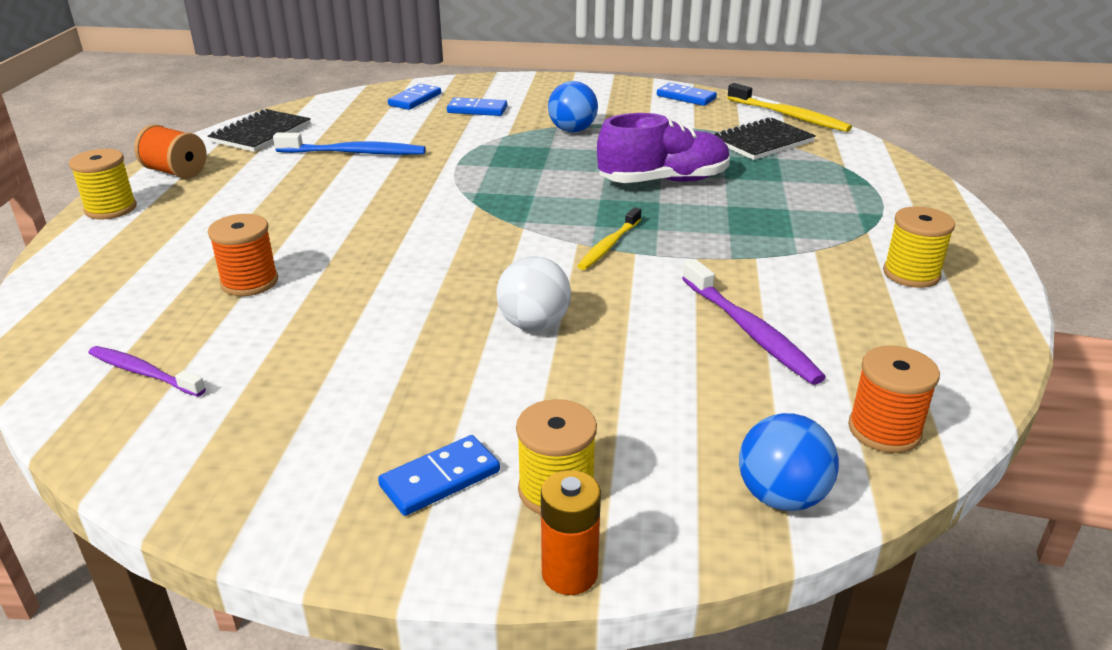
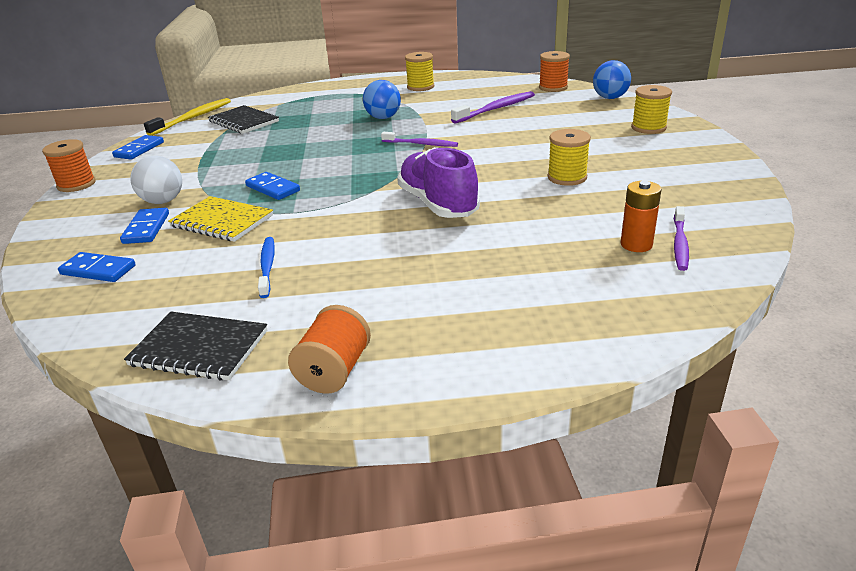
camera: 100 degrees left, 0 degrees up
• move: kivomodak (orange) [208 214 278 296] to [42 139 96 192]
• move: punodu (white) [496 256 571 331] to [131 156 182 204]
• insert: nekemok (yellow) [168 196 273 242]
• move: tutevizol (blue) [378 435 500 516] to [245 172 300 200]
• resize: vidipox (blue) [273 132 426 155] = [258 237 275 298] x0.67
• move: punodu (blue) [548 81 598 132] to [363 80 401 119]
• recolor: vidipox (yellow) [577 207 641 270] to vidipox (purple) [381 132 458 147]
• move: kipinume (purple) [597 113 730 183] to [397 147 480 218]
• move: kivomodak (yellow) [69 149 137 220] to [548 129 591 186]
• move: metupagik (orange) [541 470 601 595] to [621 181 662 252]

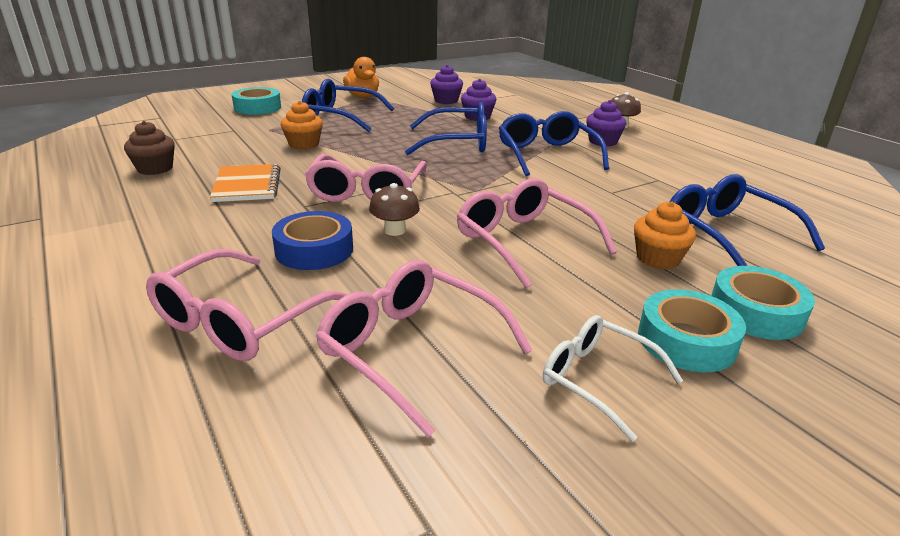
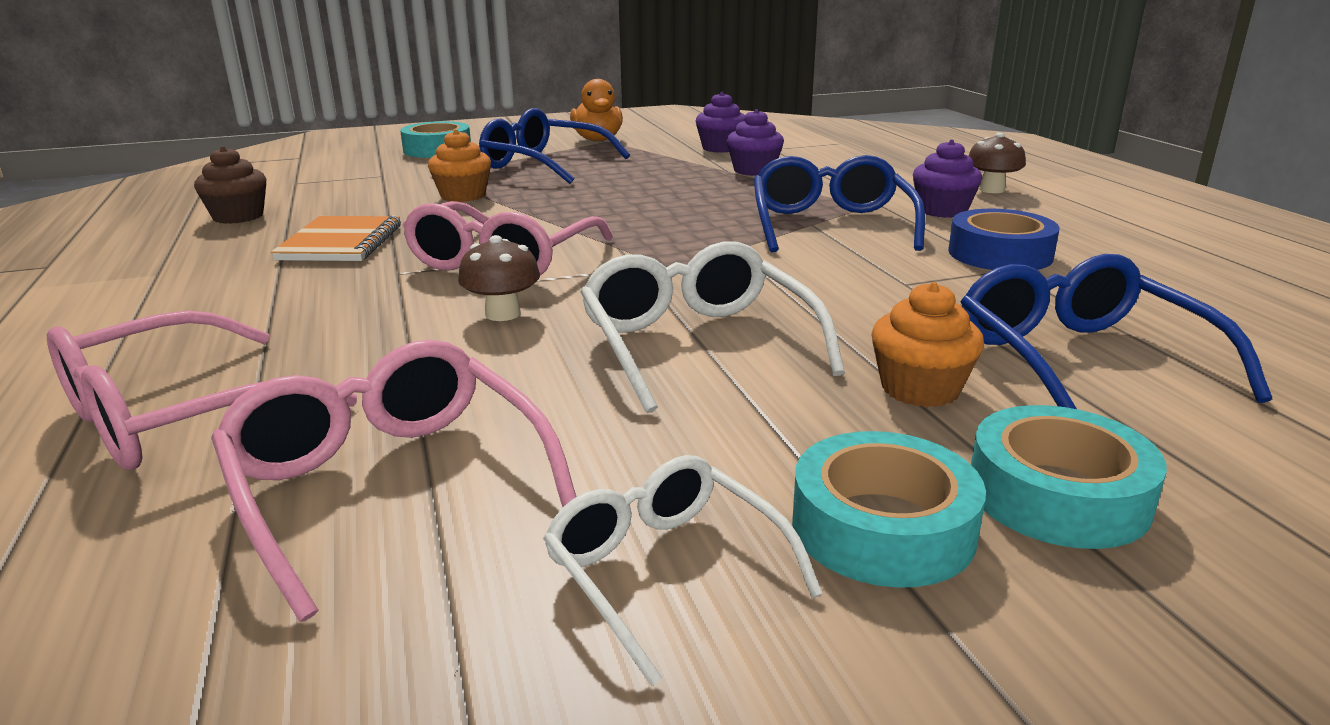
camera: 15 degrees right, 5 degrees down
• recolor: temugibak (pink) [457 178 617 288] to temugibak (white) [580 242 845 413]
• move: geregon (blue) [272 211 353 270] to [948 209 1060 270]
• delete: temugibak (blue) [405 102 487 155]

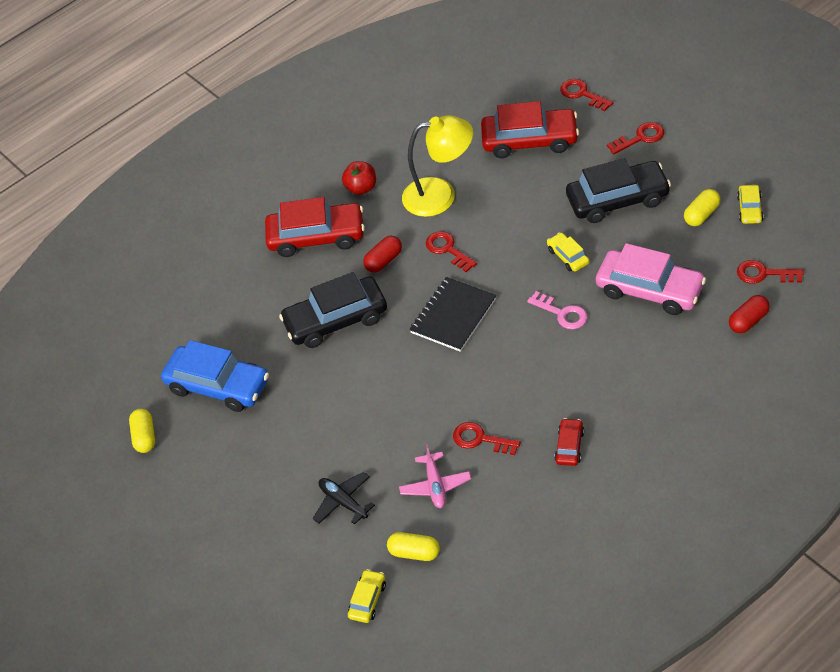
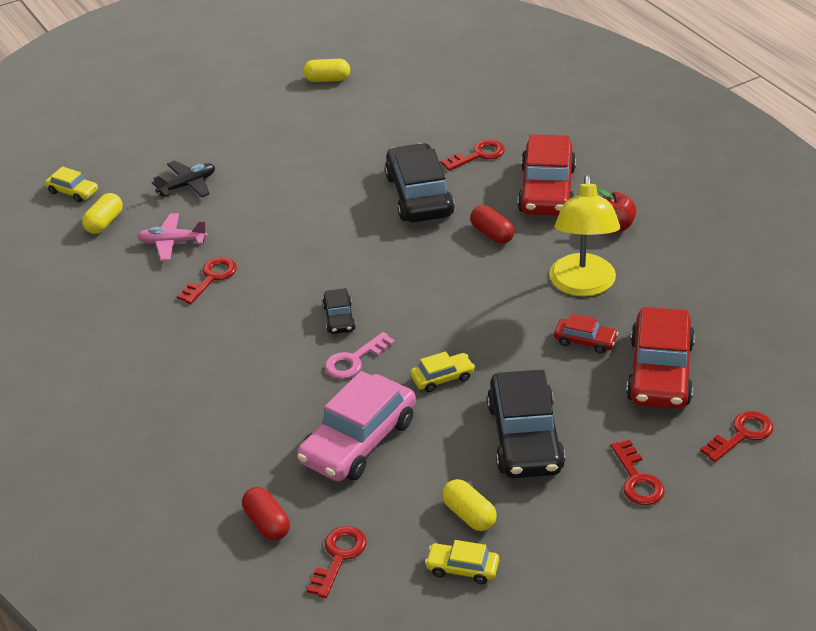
camera: 95 degrees right, 10 degrees down
• insert: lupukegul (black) [322 288 356 334]
• move: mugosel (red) [426 231 477 272] to [441 140 505 171]
• move: lupukegul (red) [554 418 584 466] to [554 313 618 354]
• delete: lupukegul (blue) [161 340 269 412]
• delete: nekemok (black) [409 277 497 352]

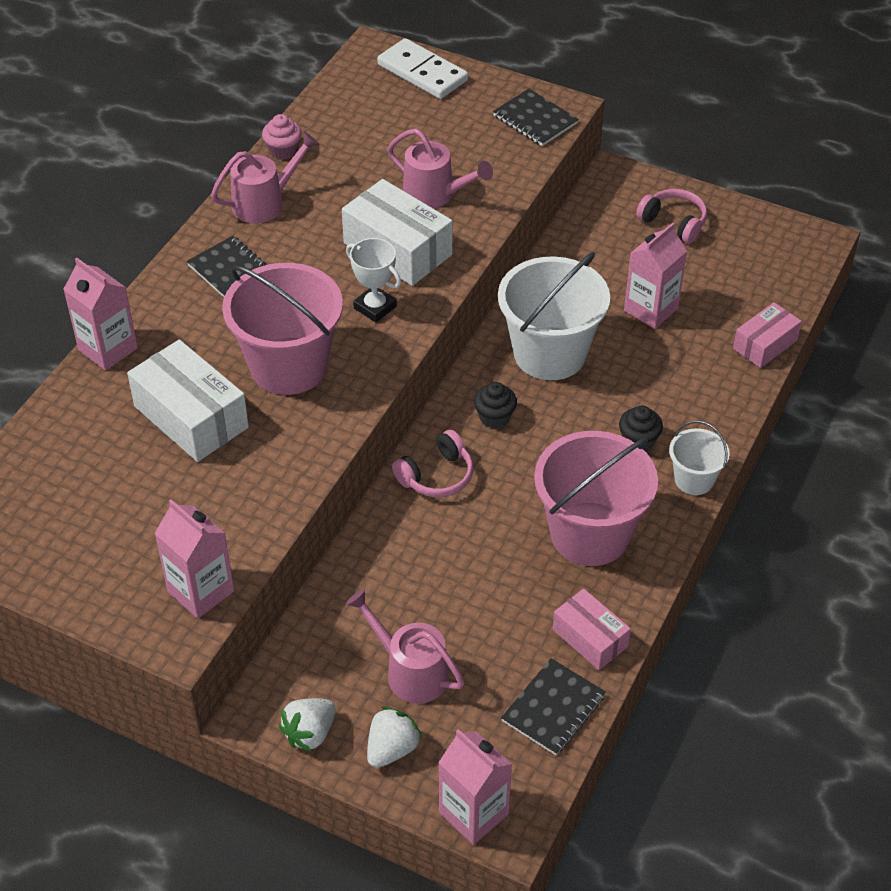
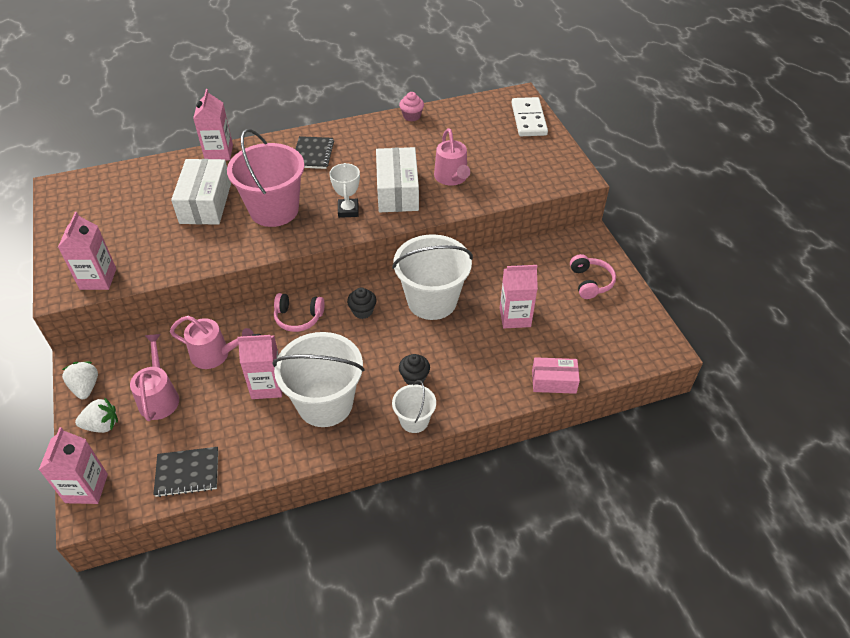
camera: 45 degrees right, 0 degrees up
• rotate: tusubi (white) [279 698 336 752] = [62 362 98 399] 75 degrees clockwise
• move: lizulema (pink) [211 132 320 223] to [170 316 254 369]
• insert: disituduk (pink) [237 334 282 399]
• recolor: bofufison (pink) [534 431 658 566] to bofufison (white) [272 332 364 427]
• delete: nekemok (black) [493 89 579 146]
• delete: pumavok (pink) [553 589 631 670]

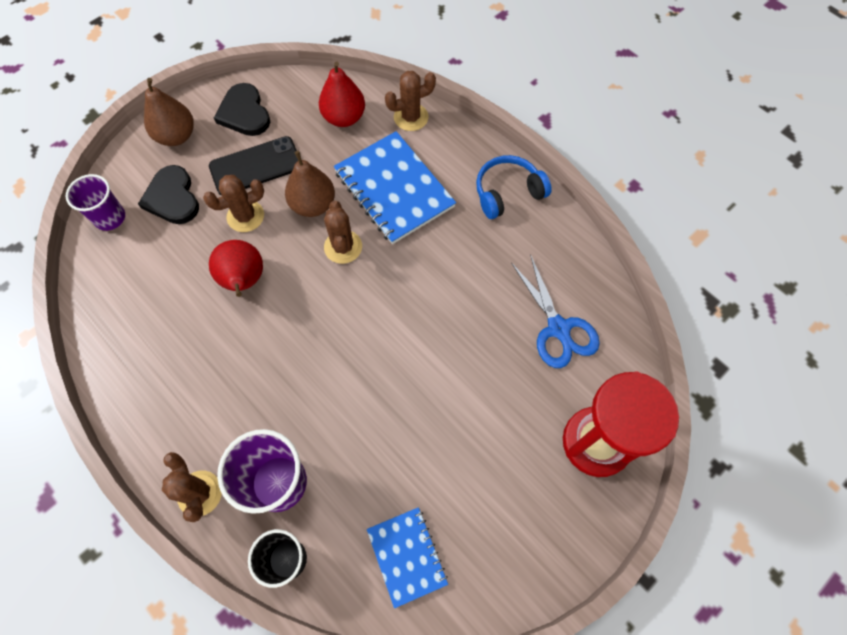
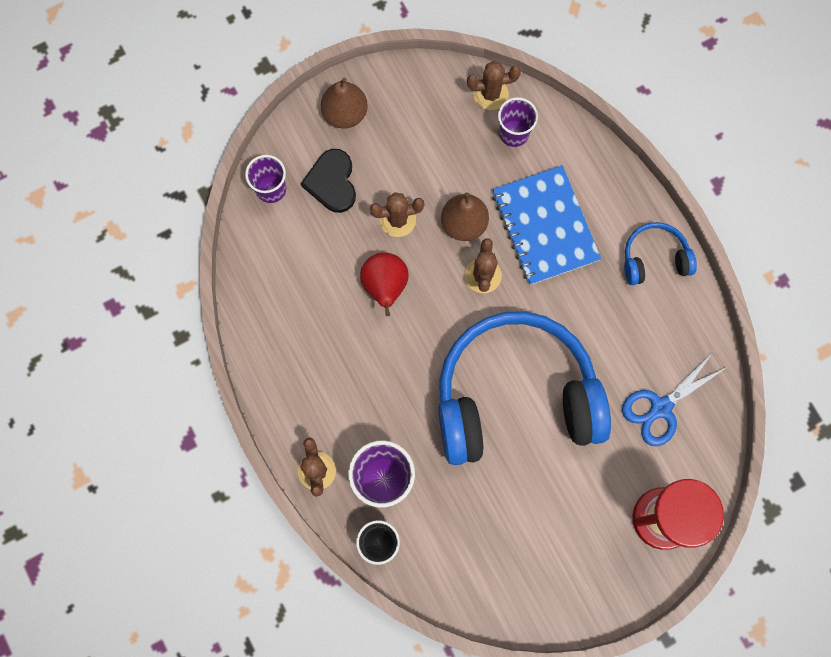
camera: 15 degrees right, 10 degrees up
• insert: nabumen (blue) [438 311 611 465]
• move: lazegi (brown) [385 71 436 131] to [467 61 521 110]
• replace: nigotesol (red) [319 61 365 127] to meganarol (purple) [498 97 538 147]
• rotate: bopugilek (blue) [511 254 600 368] = [622 354 726 446] 60 degrees clockwise
• delete: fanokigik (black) [209 136 298 195]
• delete: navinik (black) [214 83 270 136]
• delete: nekemok (blue) [367 507 448 608]

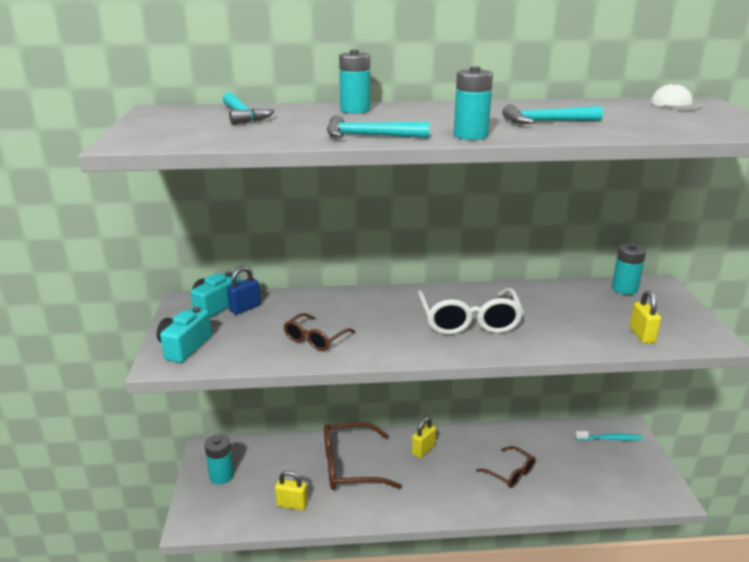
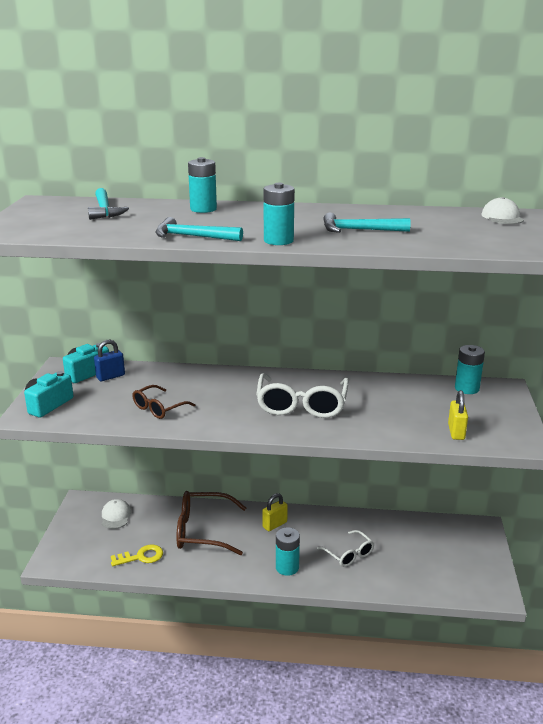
camera: 10 degrees right, 0 degrees up
• insert: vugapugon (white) [102 499 131 529]
• replace: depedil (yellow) [275 470 308 510] to mugosel (yellow) [111 545 163 566]
• move: metupagik (turquoise) [205 434 234 484] to [276 527 300 576]
• recolor: temugibak (brown) [476 446 536 488] to temugibak (white) [317 530 374 567]
• delete: vidipox (turquoise) [575 431 643 440]

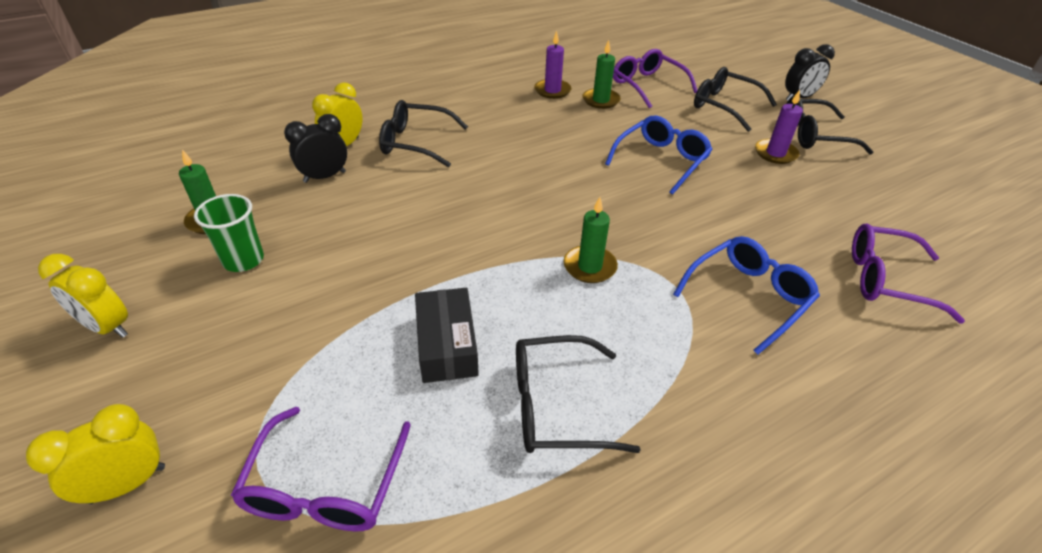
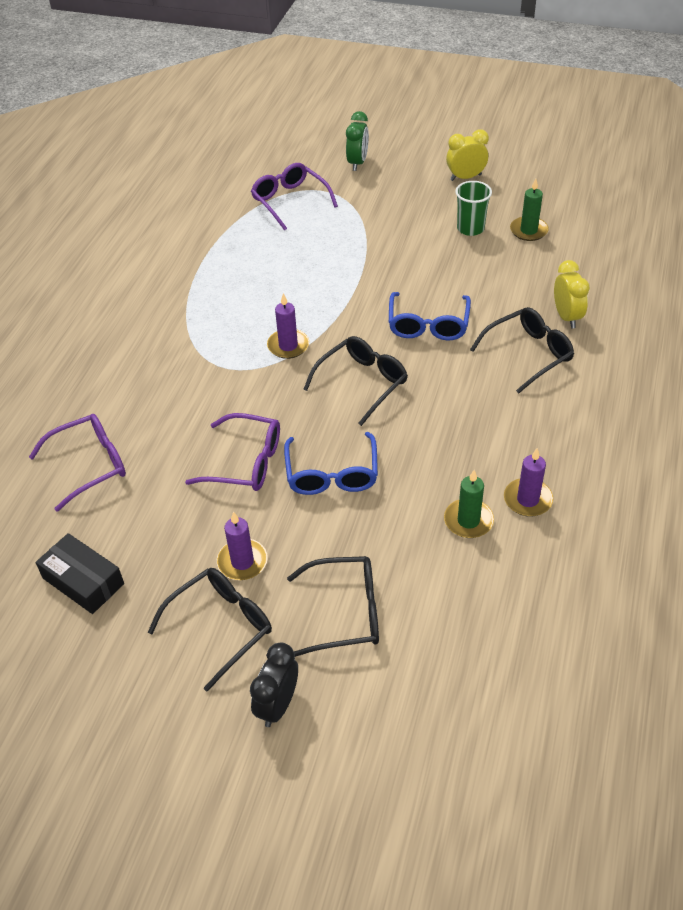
camera: 140 degrees right, 5 degrees up
• move: pumavok (black) [415 288 479 383] to [35 533 124 614]
• move: temugibak (purple) [613 49 697 108] to [185 413 280 491]
• recolor: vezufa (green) [564 197 618 283] to vezufa (purple) [267 293 309 359]
• move: temugibak (black) [516 335 641 453] to [303 336 408 426]
• recolor: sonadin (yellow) [26 404 165 504] to sonadin (green) [346 111 369 171]
• move: temugibak (blue) [673 236 820 355] to [389 292 471 340]
• delete: sonadin (black) [284 114 347 183]

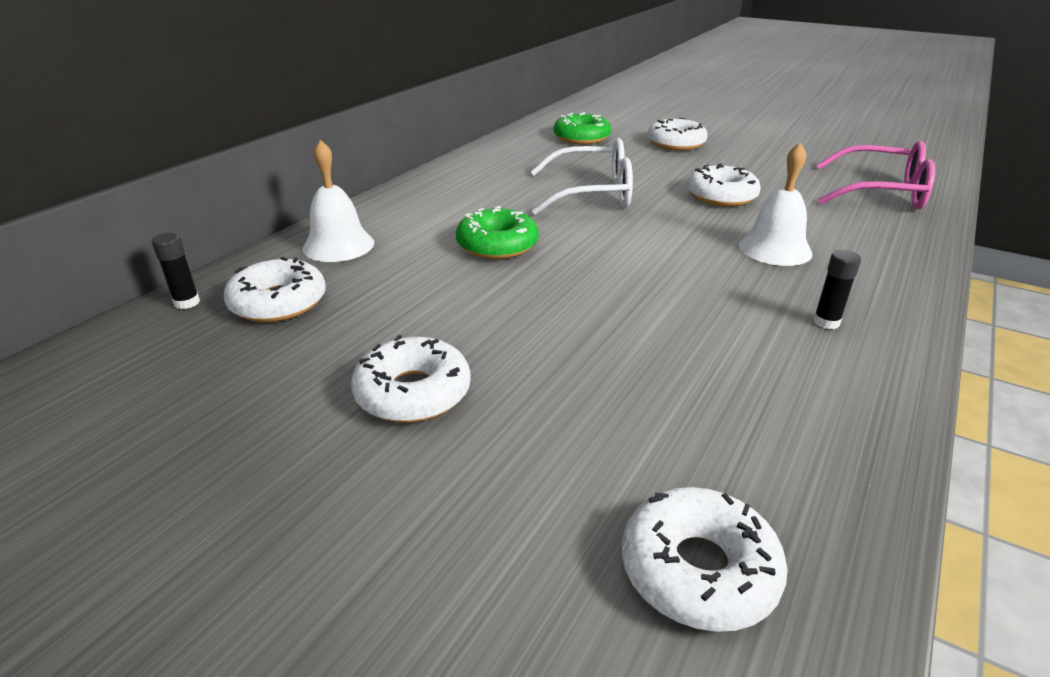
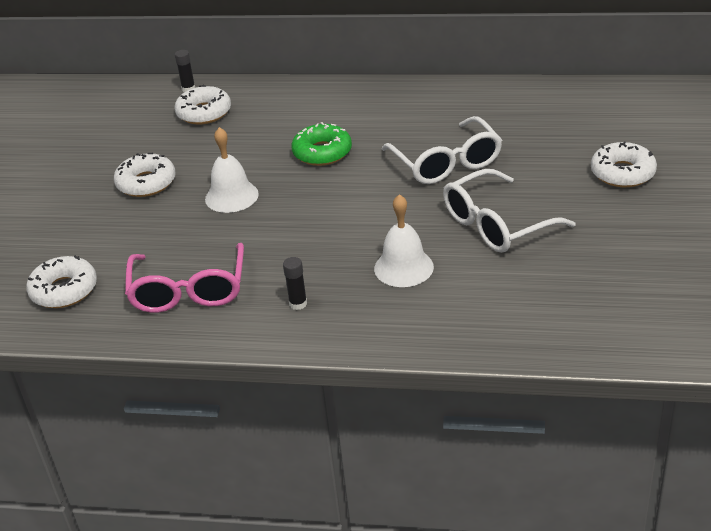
camera: 70 degrees right, 5 degrees up
• move: temugibak (pink) [817 141 935 209] to [125 243 244 313]
• move: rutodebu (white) [303 140 374 262] to [205 127 259 213]
• replace: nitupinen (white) [687 163 761 207] to temugibak (white) [443 169 575 253]
• delete: nitupinen (green) [554 112 611 144]

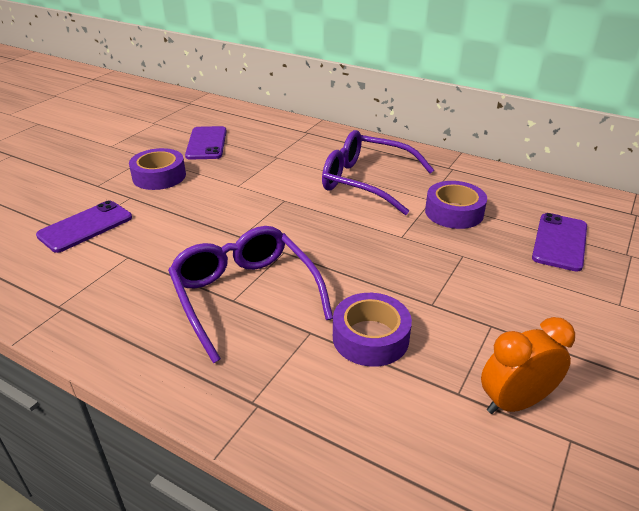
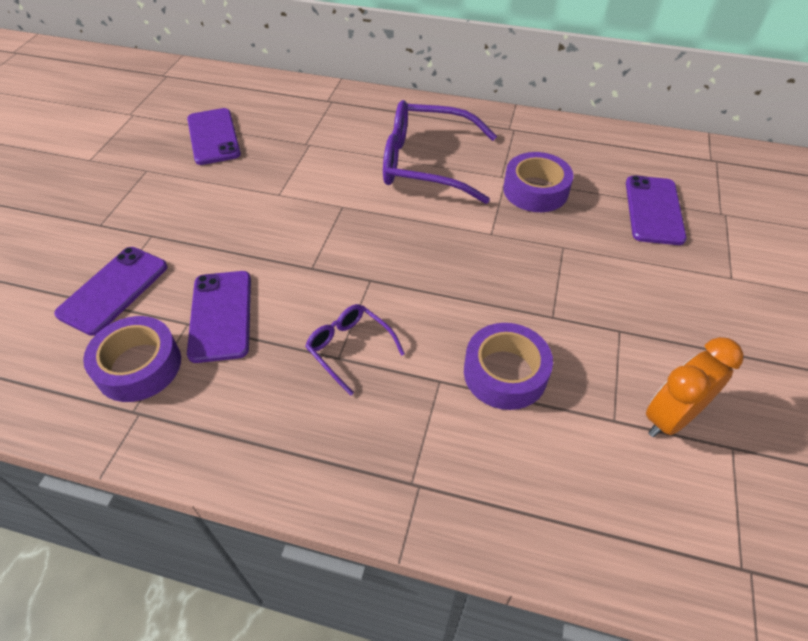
camera: 15 degrees left, 15 degrees up
• move: geregon (purple) [129 148 186 190] to [83 316 181 402]
• insert: fanokigik (purple) [187 271 251 363]
• resize: temugibak (purple) [168 226 333 363] = [305 304 405 396] x0.51

